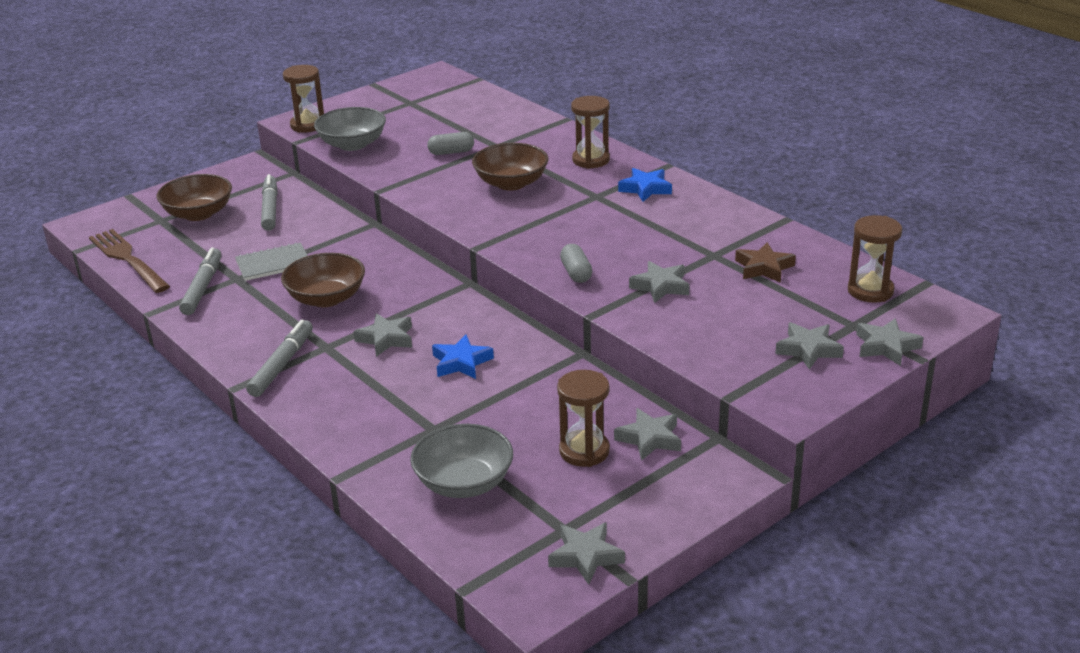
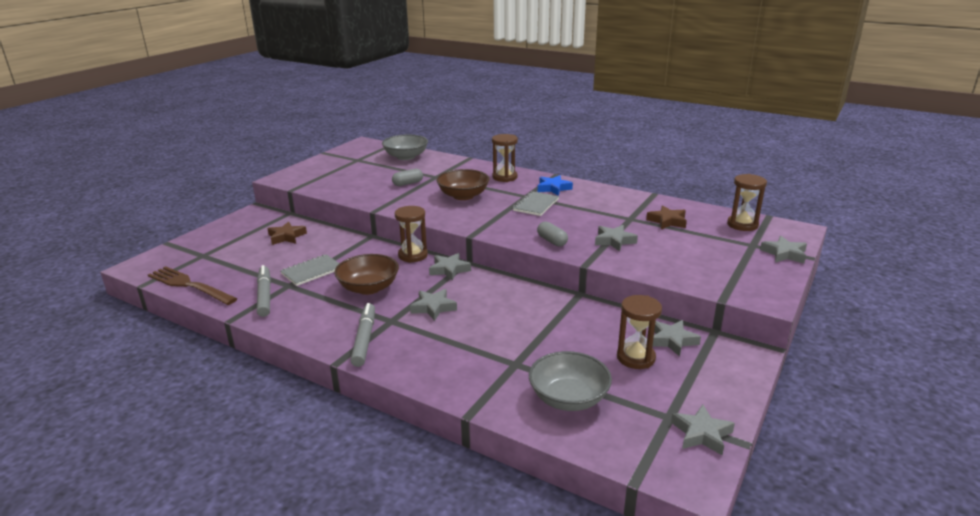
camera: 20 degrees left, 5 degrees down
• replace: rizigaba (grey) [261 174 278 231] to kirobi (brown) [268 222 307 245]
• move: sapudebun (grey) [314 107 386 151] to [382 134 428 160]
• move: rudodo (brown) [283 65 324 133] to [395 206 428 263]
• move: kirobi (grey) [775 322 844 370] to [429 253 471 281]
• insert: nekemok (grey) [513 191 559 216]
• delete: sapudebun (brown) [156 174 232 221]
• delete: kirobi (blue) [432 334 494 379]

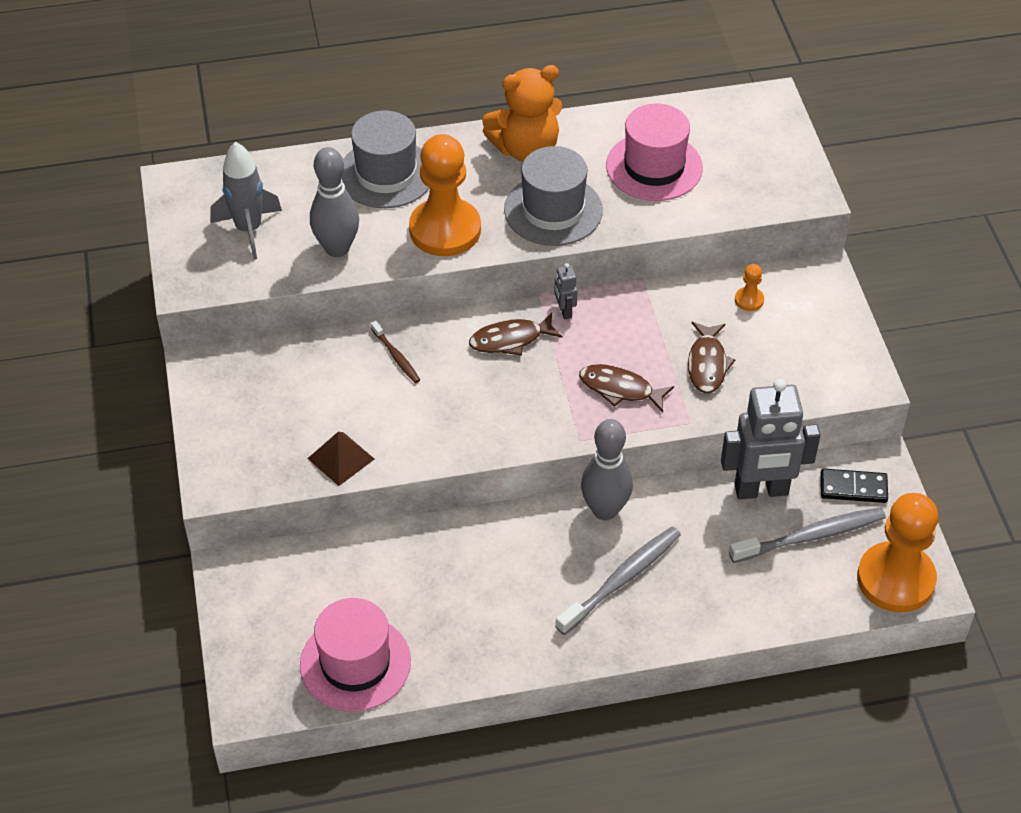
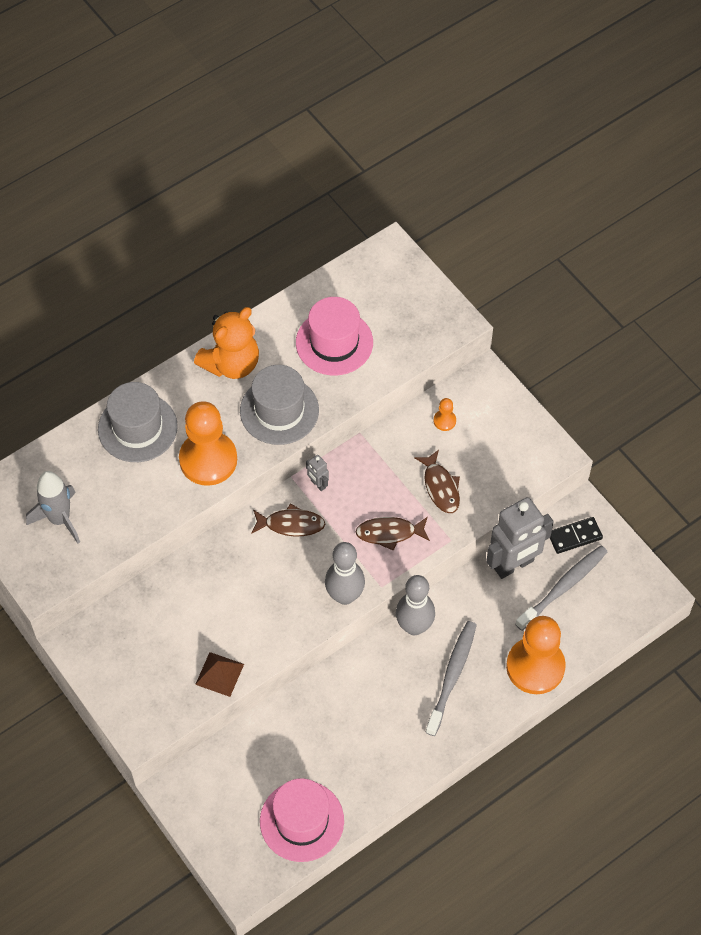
camera: 25 degrees left, 10 degrees up
• rotate: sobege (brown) [469 313 563 356] = [251 503 325 536] 135 degrees counterclockwise
• move: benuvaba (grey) [310 147 359 257] to [325 542 365 605]
• move: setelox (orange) [857 493 939 612] to [506 616 566 694]
• delete: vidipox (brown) [371 321 420 383]

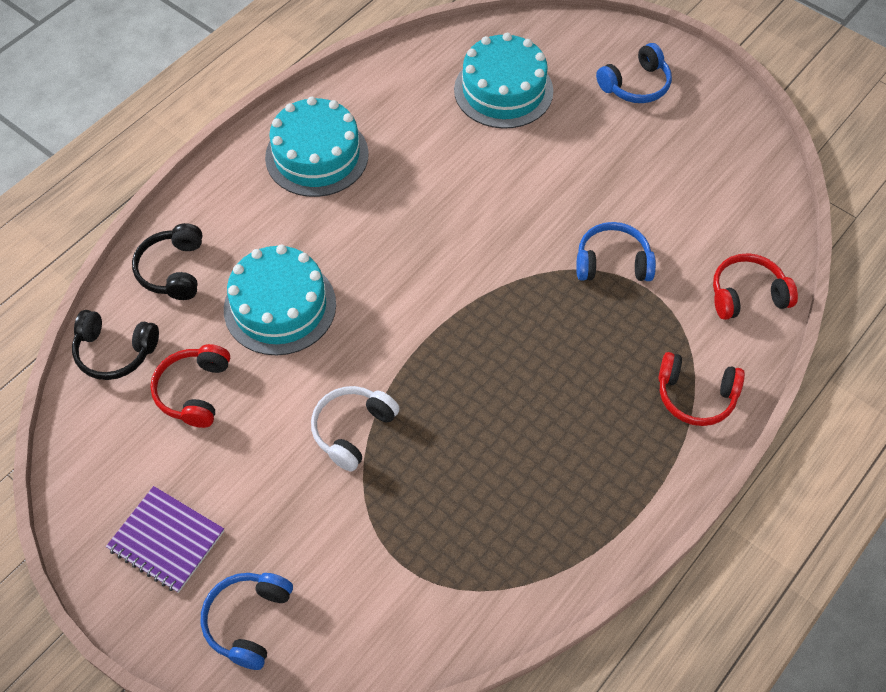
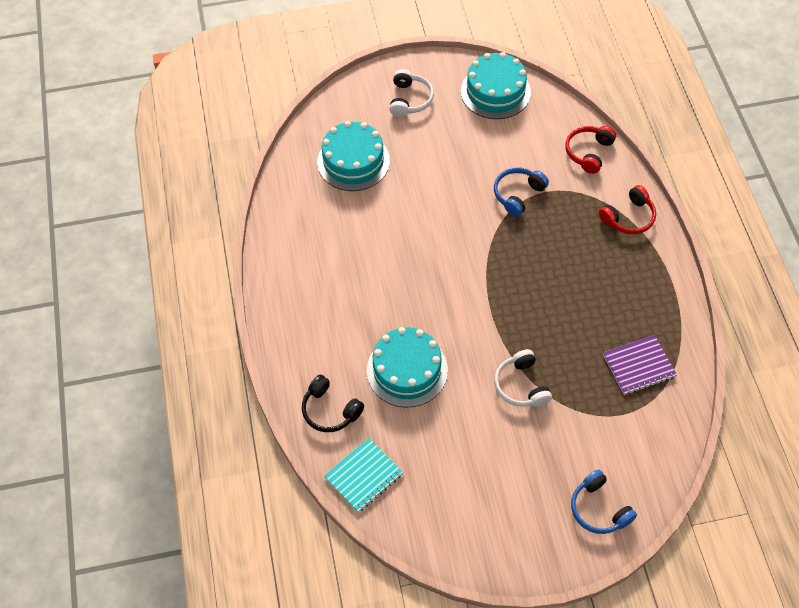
camera: 50 degrees left, 0 degrees up
• replace: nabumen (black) [72 310 159 380] to nekemok (turquoise) [324 438 403 513]
• recolor: nabumen (blue) [596 43 672 103] to nabumen (white) [389 69 434 117]
• move: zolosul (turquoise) [265 97 369 197] to [461 52 531 119]
• move: nekemok (purple) [106 486 224 593] to [603 335 677 395]
• delete: nabumen (red) [150 344 230 428]

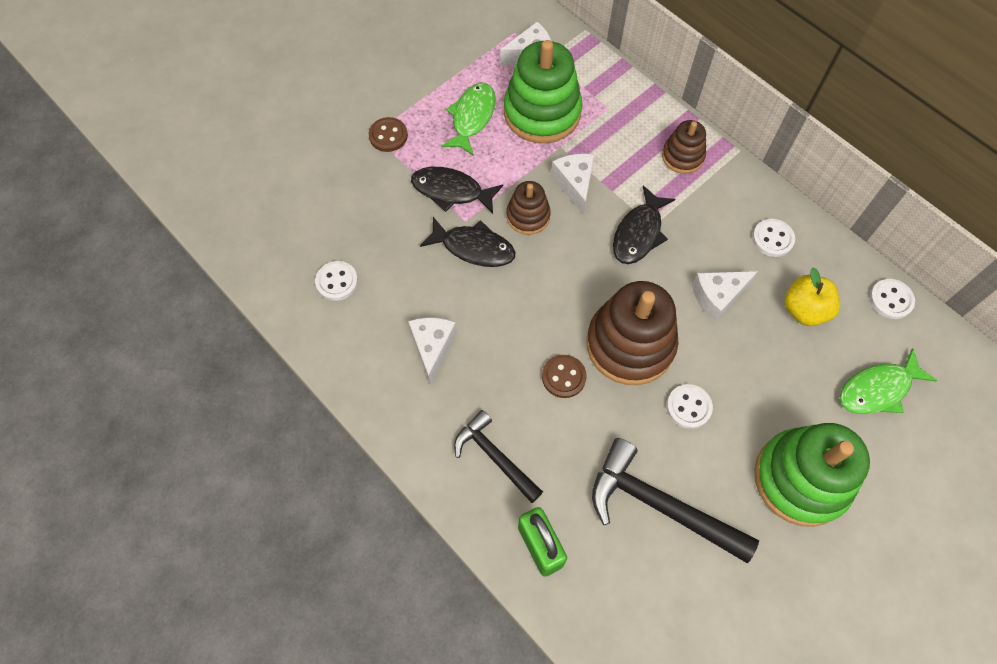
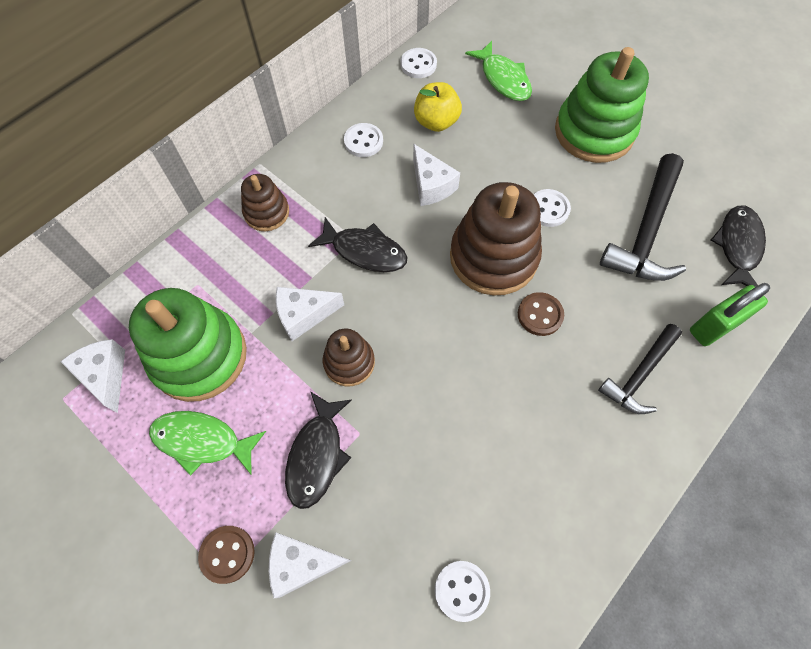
camera: 95 degrees left, 0 degrees up
• move: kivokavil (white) [408 317 457 385] to [269 532 352 598]
• move: sobege (black) [420 217 515 267] to [711 206 766 287]

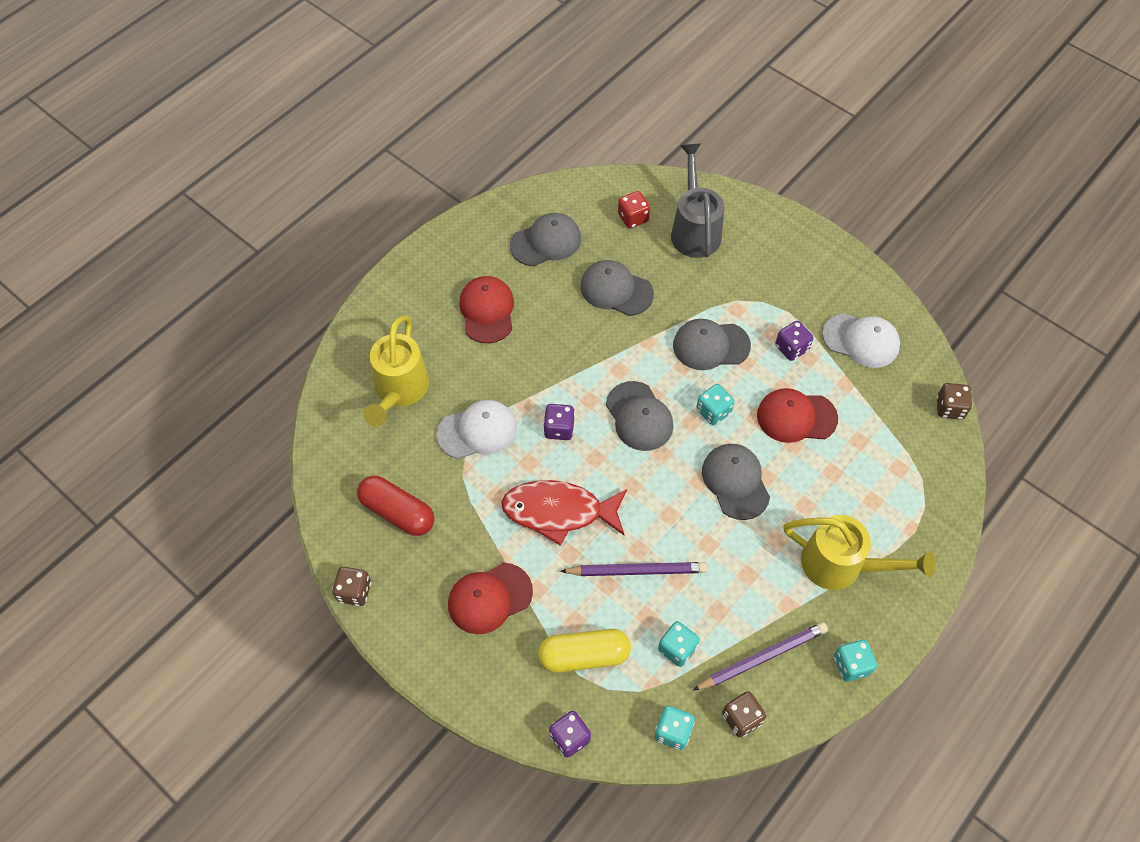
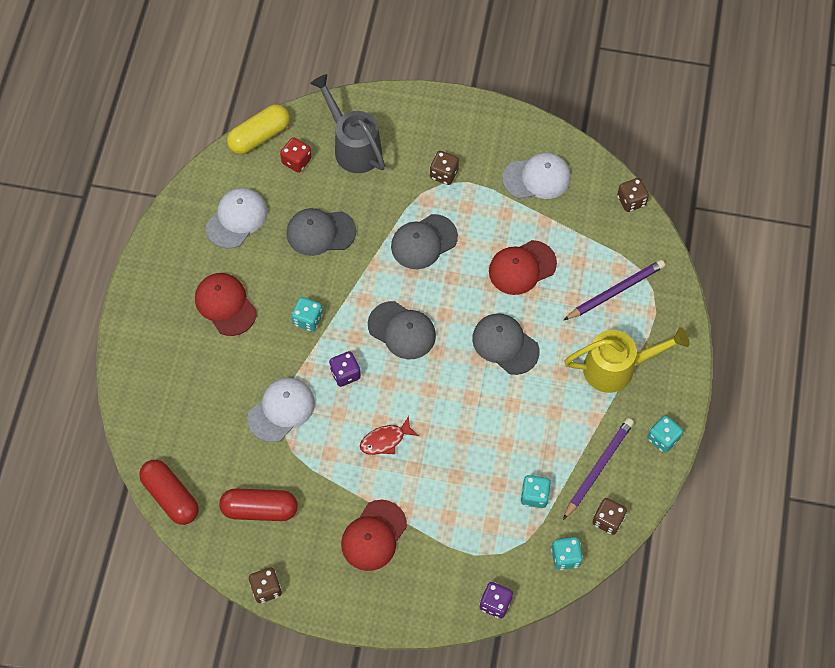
camera: 30 degrees left, 5 degrees up
• insert: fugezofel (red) [139 460 199 525]
• recolor: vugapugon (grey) [510 213 581 266] to vugapugon (white) [206 188 267 249]
• move: fugezofel (yellow) [538 629 631 673] to [227 104 290 154]
• move: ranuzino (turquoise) [696 384 735 425] to [291 297 323 332]
• resize: sobege (red) [501 480 627 545] = [360 416 419 455] x0.54
• insert: ranuzino (brown) [430 151 459 185]
• move: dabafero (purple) [560 562 708 576] to [564 260 665 320]
• delete: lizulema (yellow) [363 315 430 427]
• delete: ranuzino (purple) [775 321 813 361]

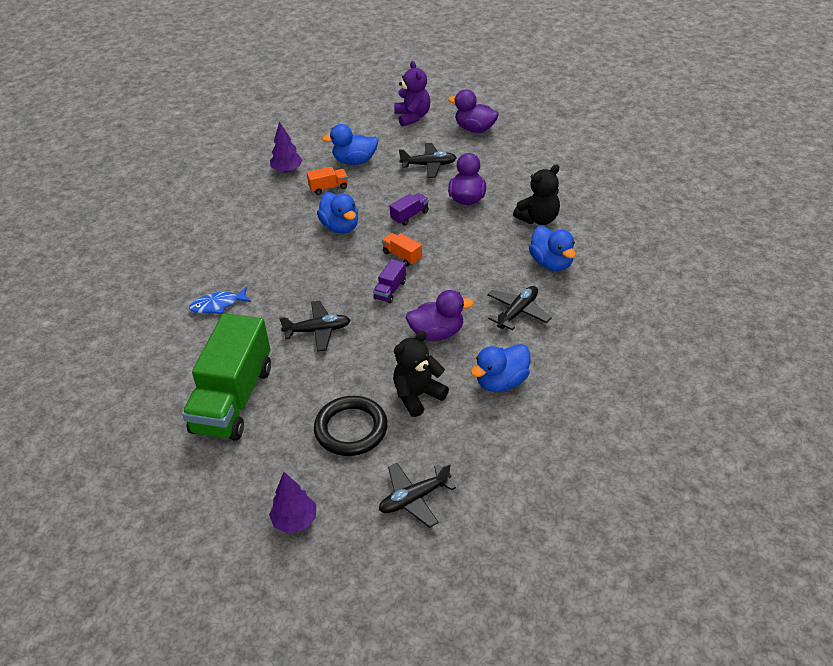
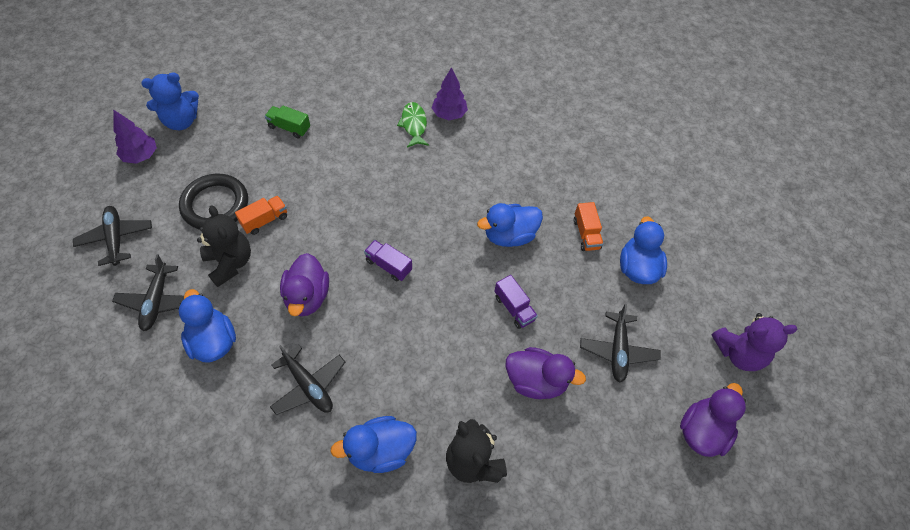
camera: 95 degrees right, 15 degrees up
• move: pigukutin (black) [279 301 350 352] to [112 254 184 331]
• insert: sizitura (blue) [141 72 199 130]
• move: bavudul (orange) [382 233 422 266] to [235 196 287 235]
• resize: bavudul (green) [182 313 271 441] = [265 105 310 138] x0.40
• recolor: sobege (blue) [189 287 251 314] to sobege (green) [397 102 429 147]
• move: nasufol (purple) [270 121 302 173] to [432 67 468 120]

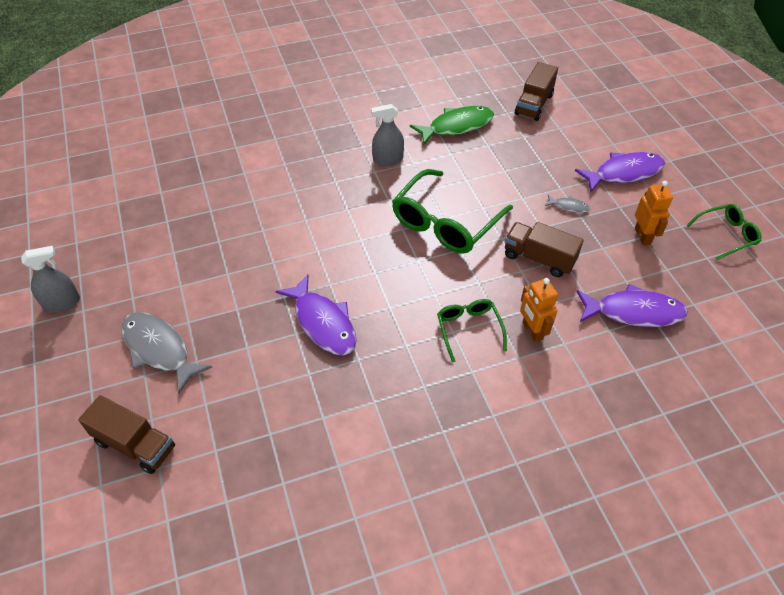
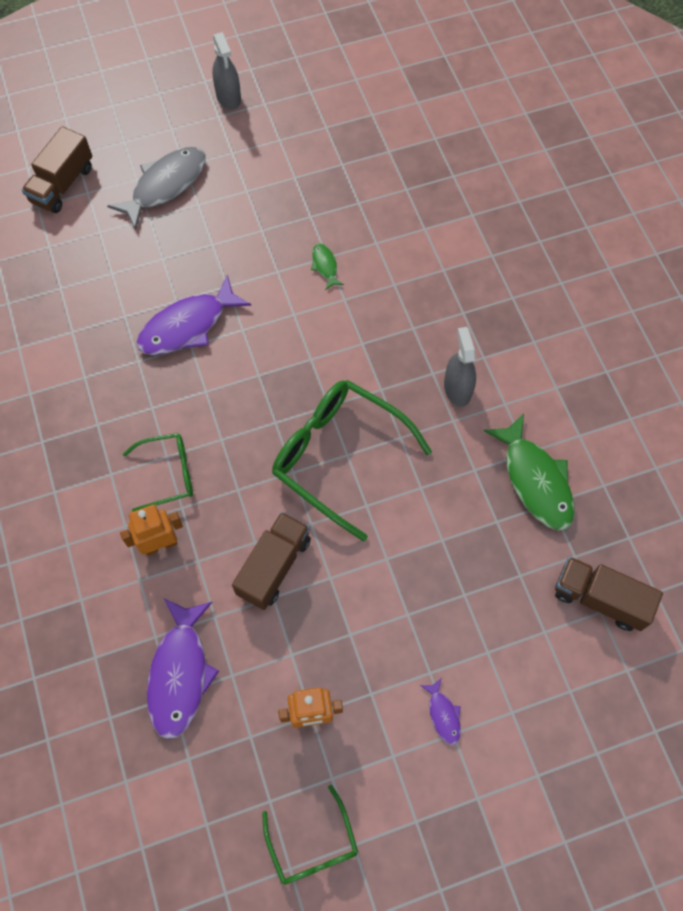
camera: 90 degrees right, 15 degrees up
• insert: sobege (green) [311 244 344 290]
• resize: sobege (purple) [575 152 665 192] = [420 678 461 745] x0.47
• delete: sobege (grey) [545 195 590 213]

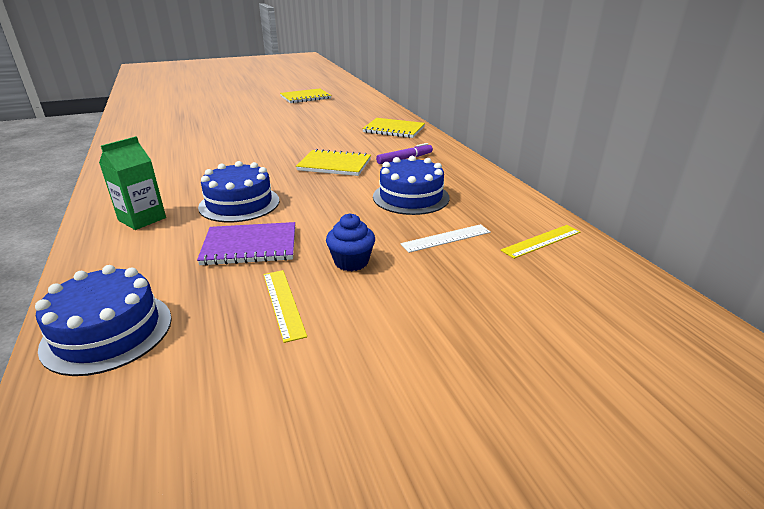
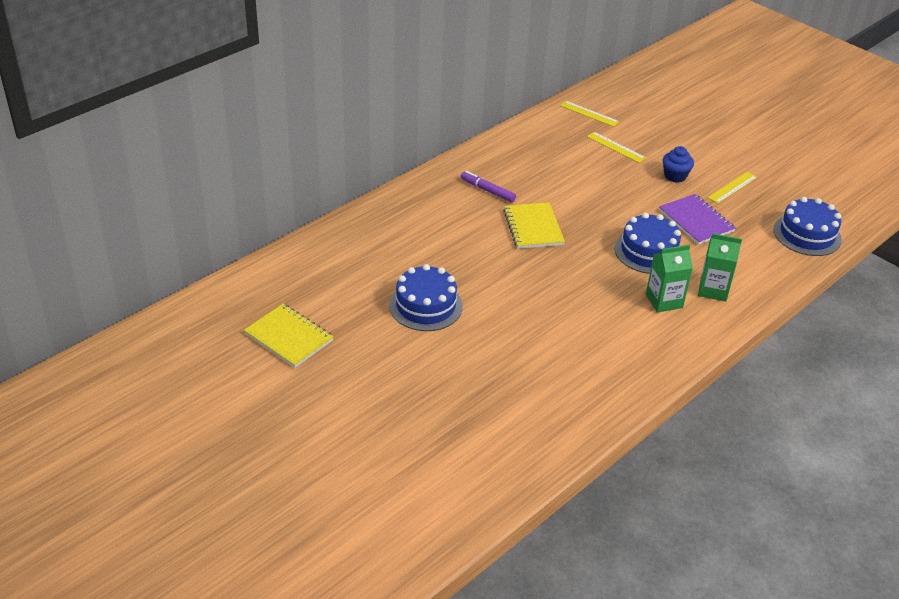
camera: 115 degrees left, 10 degrees up
• move: zolosul (blue) [373 156 450 215] to [389 264 463 331]
• recolor: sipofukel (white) [400 224 491 253] to sipofukel (yellow) [587 132 646 163]
• insert: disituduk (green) [646 245 693 312]
• delete: nekemok (yellow) [362 118 425 138]

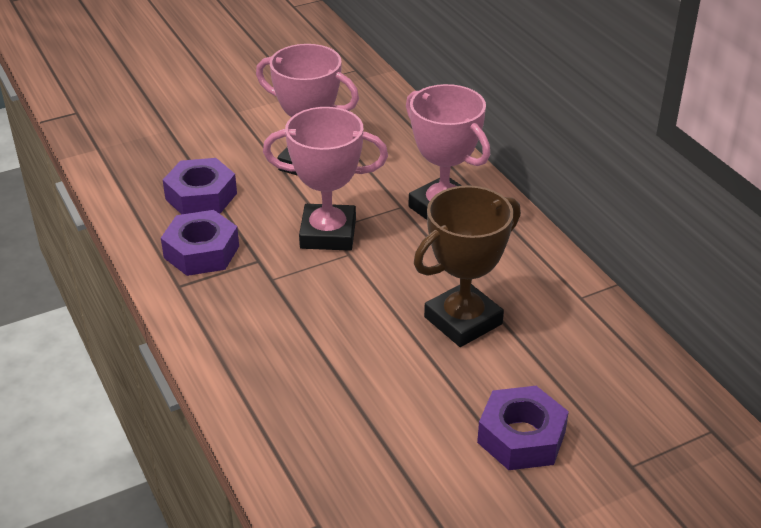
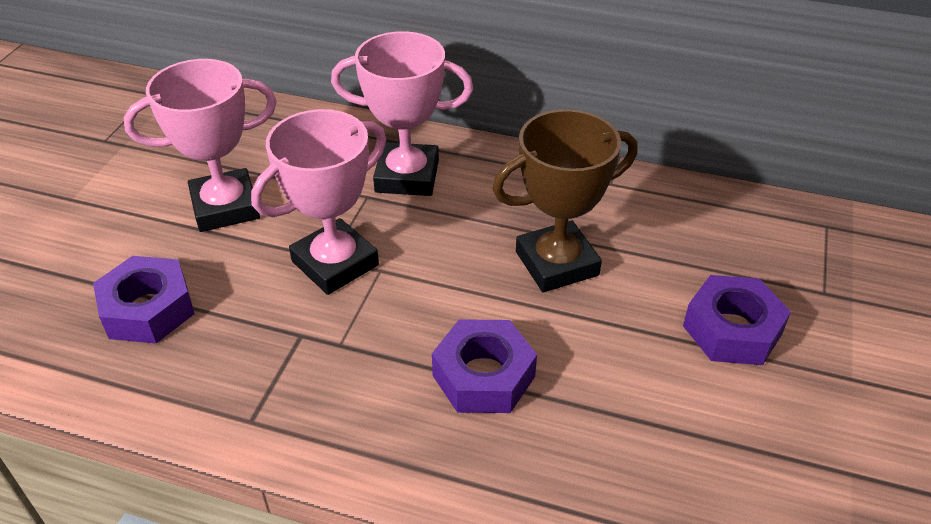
camera: 45 degrees left, 5 degrees up
• move: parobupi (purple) [161 210 239 276] to [432 319 537 413]
• rotate: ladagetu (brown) [414 186 521 347] = [492 109 638 292] 60 degrees clockwise

